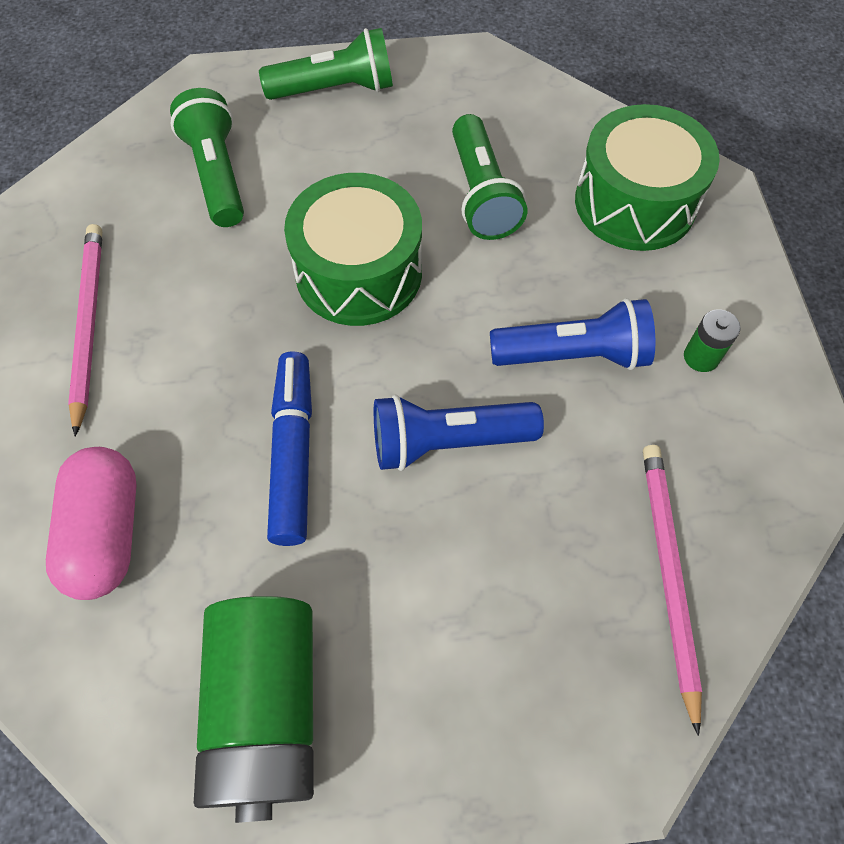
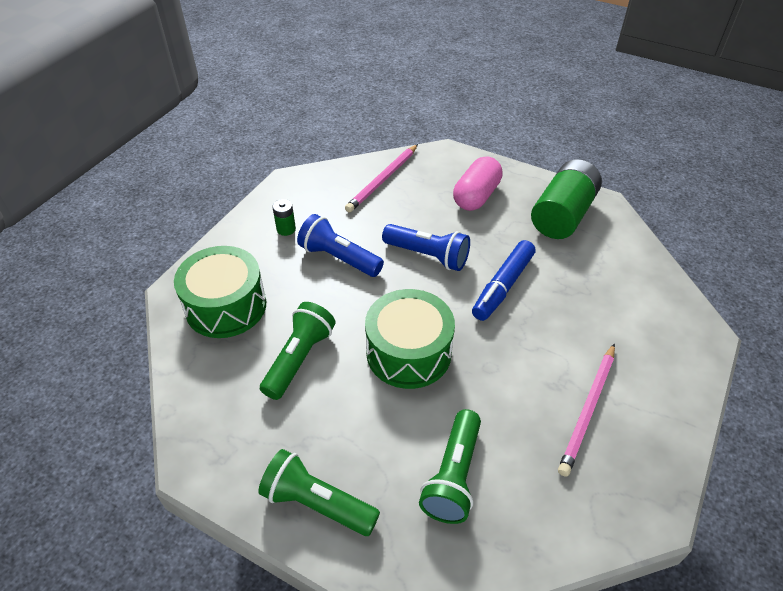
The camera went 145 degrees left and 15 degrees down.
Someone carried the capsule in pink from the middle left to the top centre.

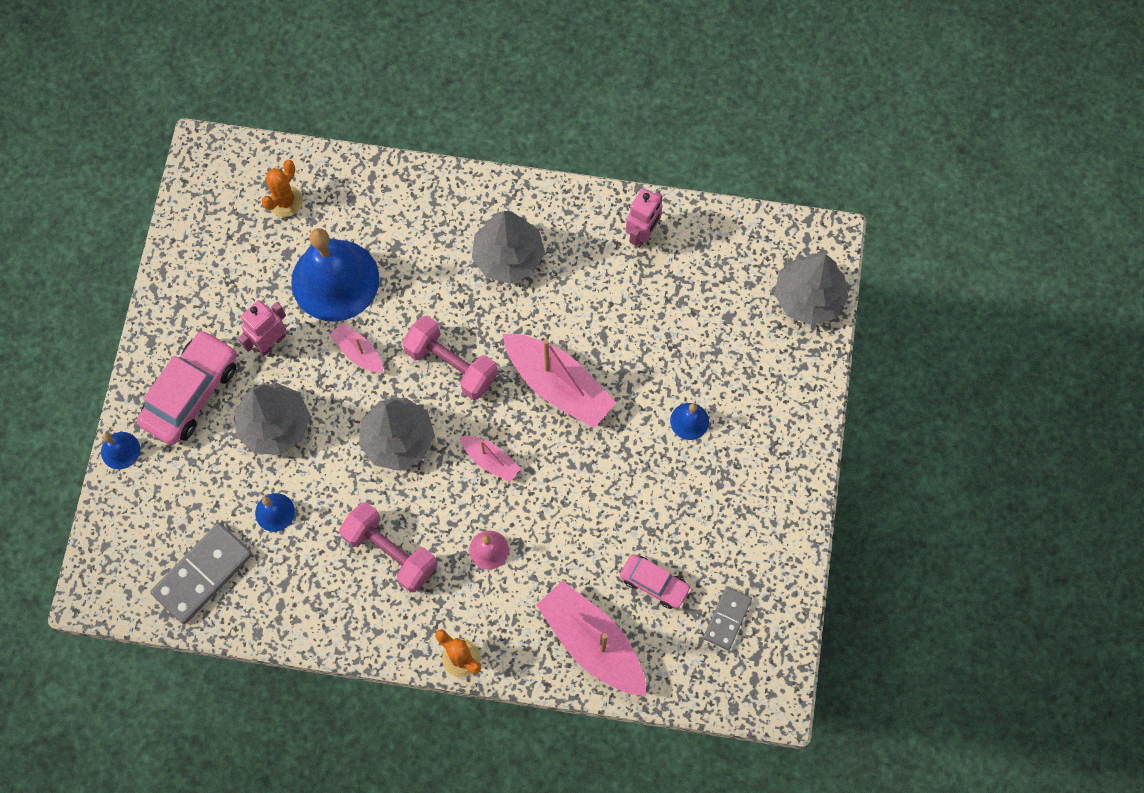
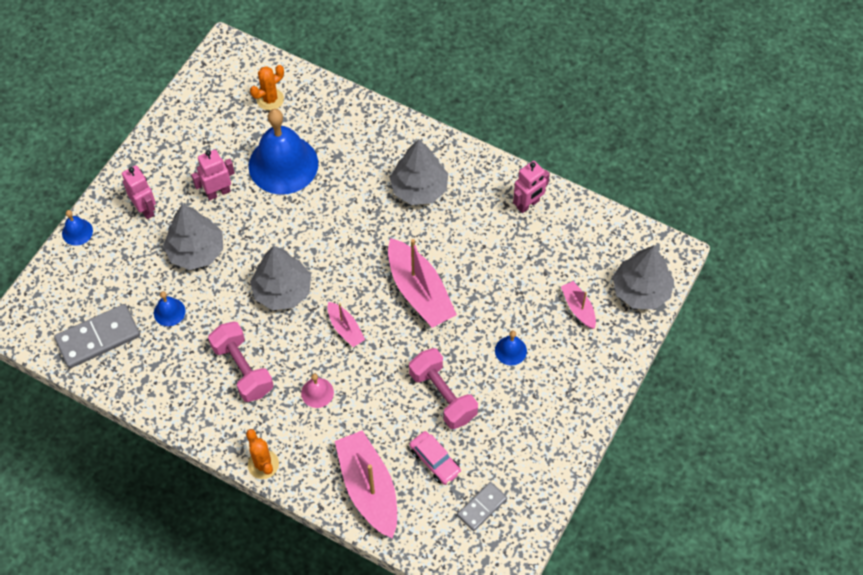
The camera went 20 degrees right and 10 degrees down.
Someone carried the boat in pink (1st from left in the first image) from the middle left to the middle right.
Someone carried the dumbbell in pink (2nd from left) from the centre to the bottom centre.
Someone swapped the car in pink (1st from left) at the middle left for the robot in pink (1st from left) at the middle left.

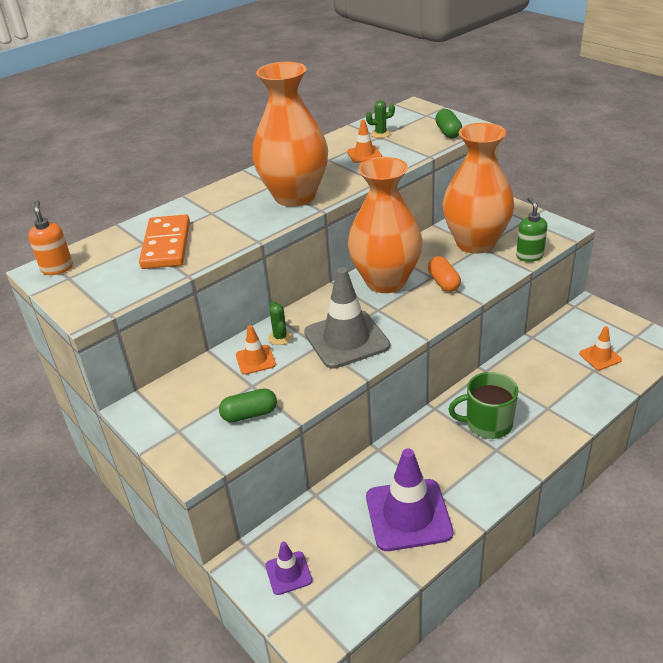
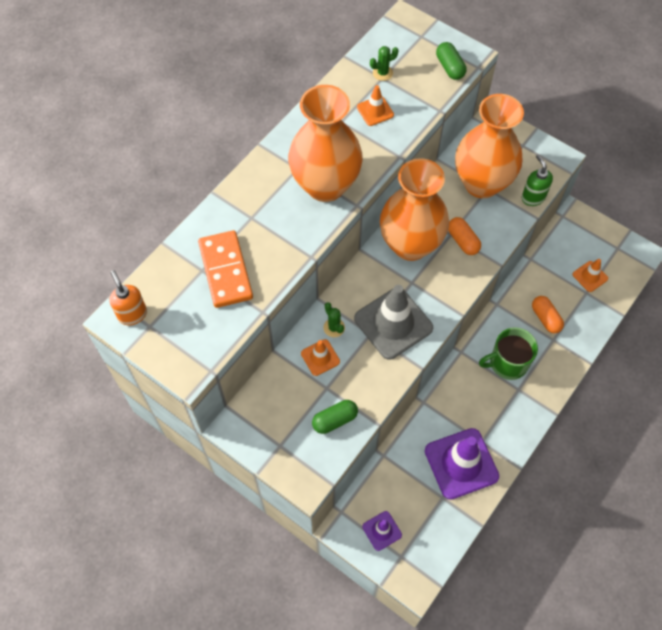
The camera went 15 degrees left and 25 degrees up.
Someone put down the capsule in orange (2nd from left) at the middle right.

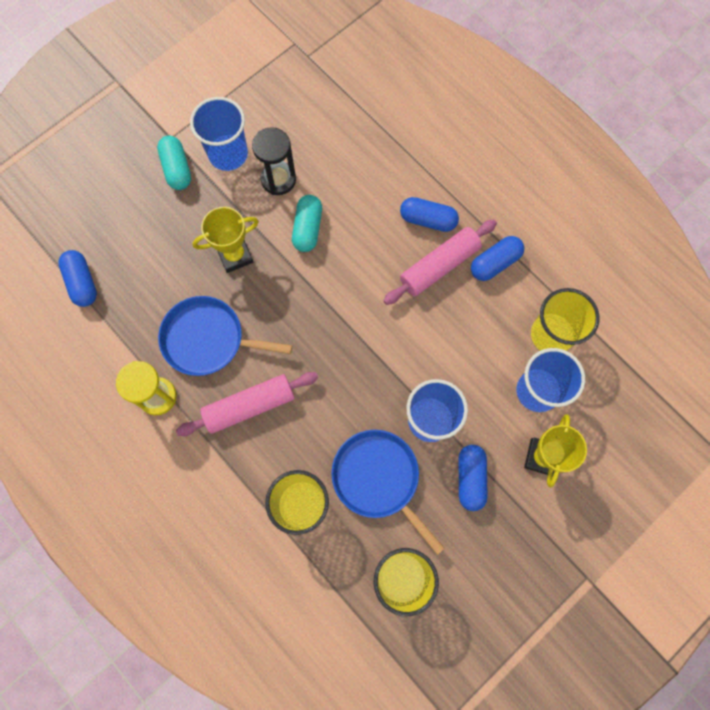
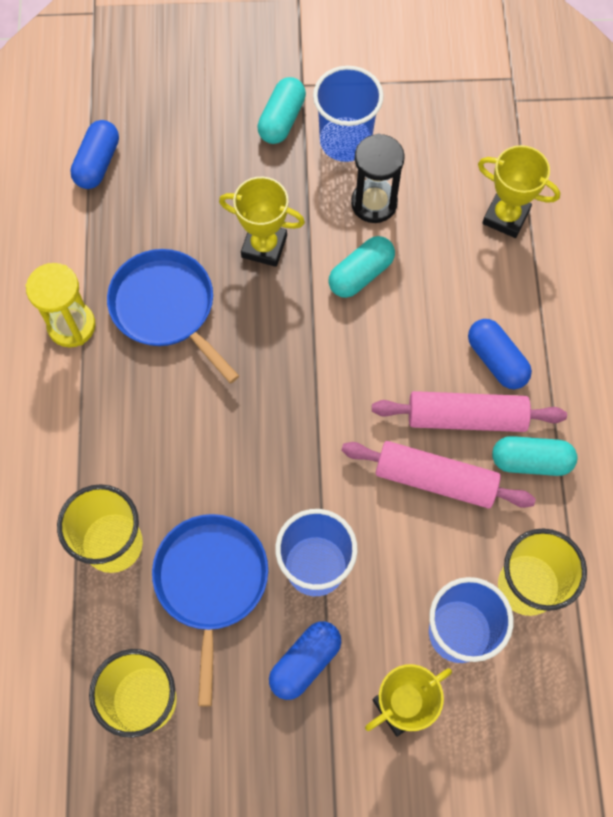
The camera went 40 degrees right and 5 degrees down.
Someone put down the trophy in yellow (3rd from left) at the top right.
Someone carried the rolling pin in pink (1st from left) from the centre to the middle right.
Someone repainted the capsule in blue (4th from left) at the middle right, which became the capsule in turquoise (3rd from left) at the middle right.

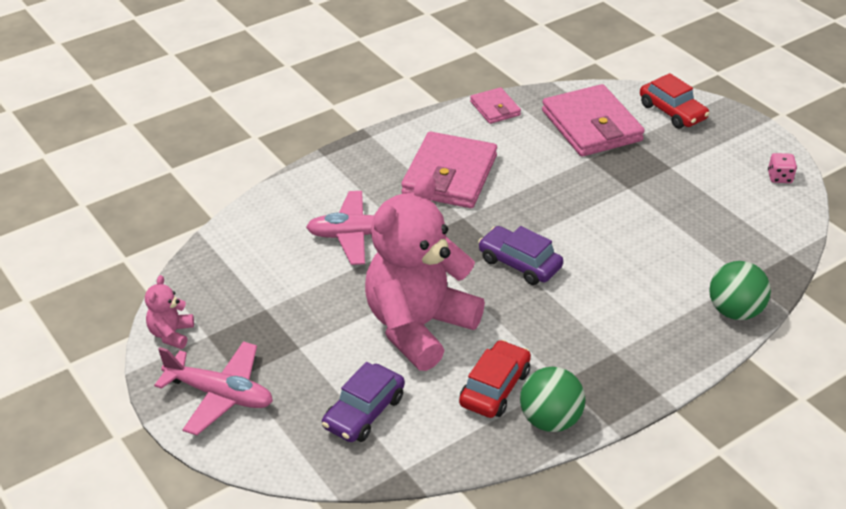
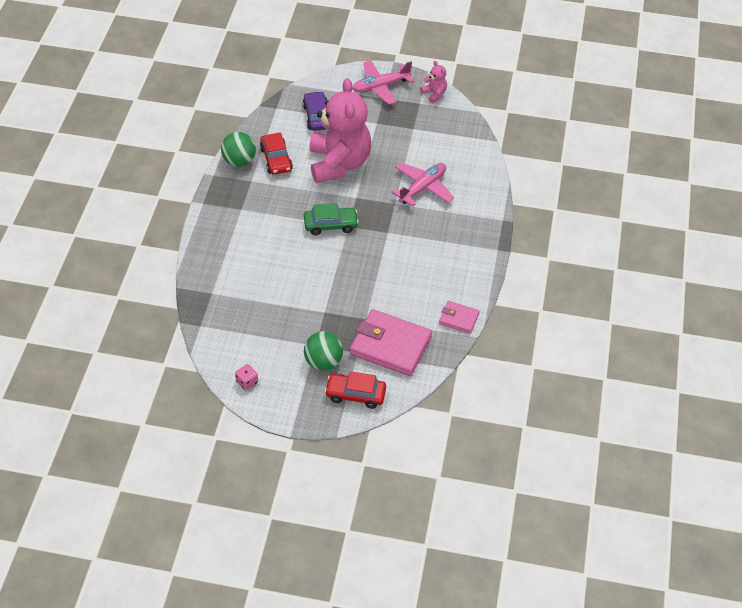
The camera went 135 degrees right and 10 degrees up.
Someone took away the wallet in pink (1st from left) at the centre.
Someone carried the ball in green (2nd from left) from the middle right to the centre.
Someone repainted the car in purple (2nd from left) at the centre, which became the car in green at the centre.

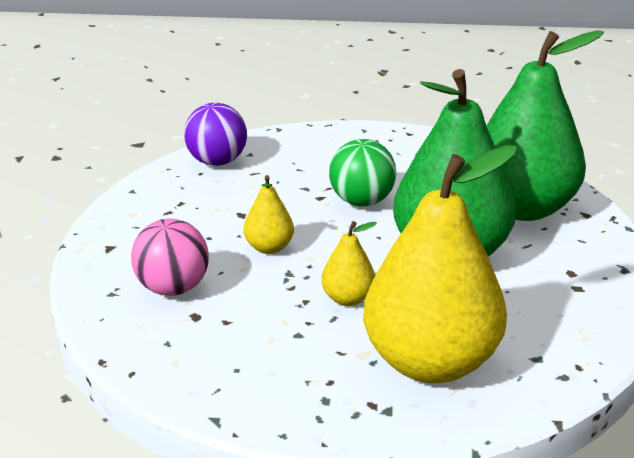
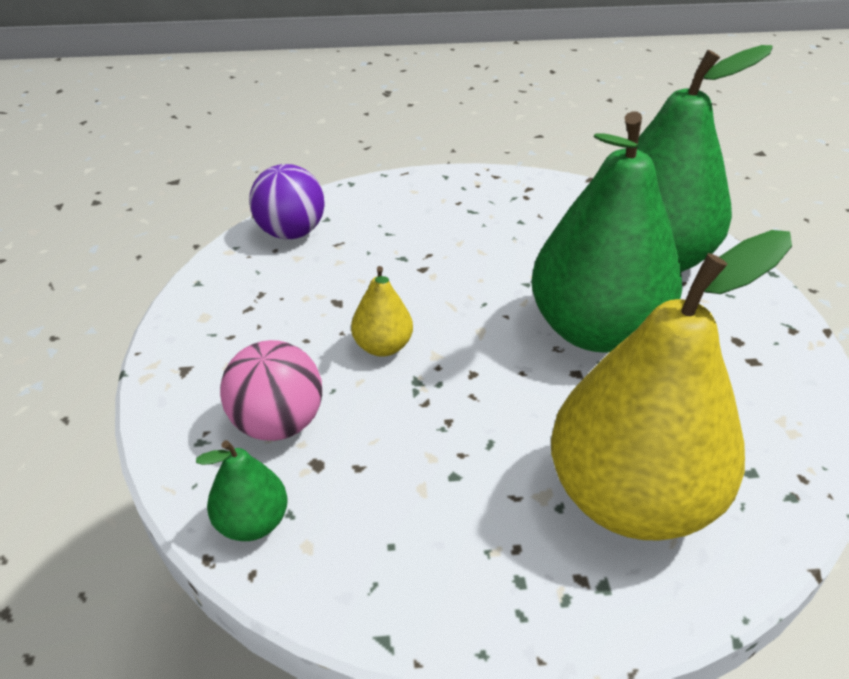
The camera went 10 degrees left and 10 degrees up.
Someone took away the pear in yellow (2nd from left) at the centre.
Someone took away the ball in green at the centre.
Someone put down the pear in green (1st from left) at the bottom left.

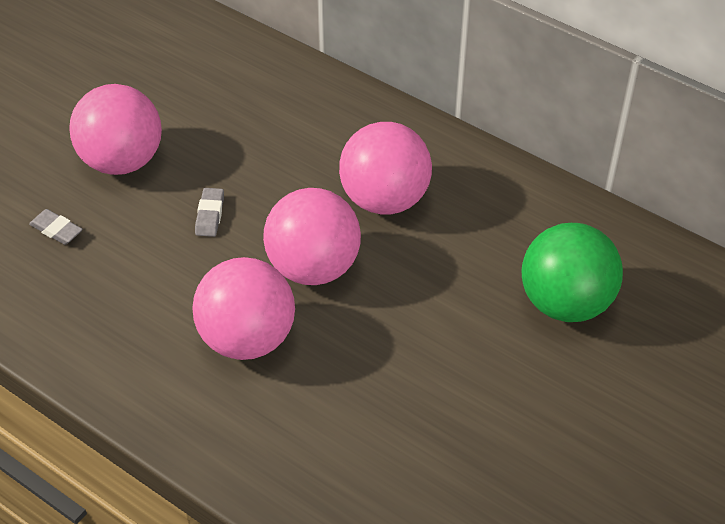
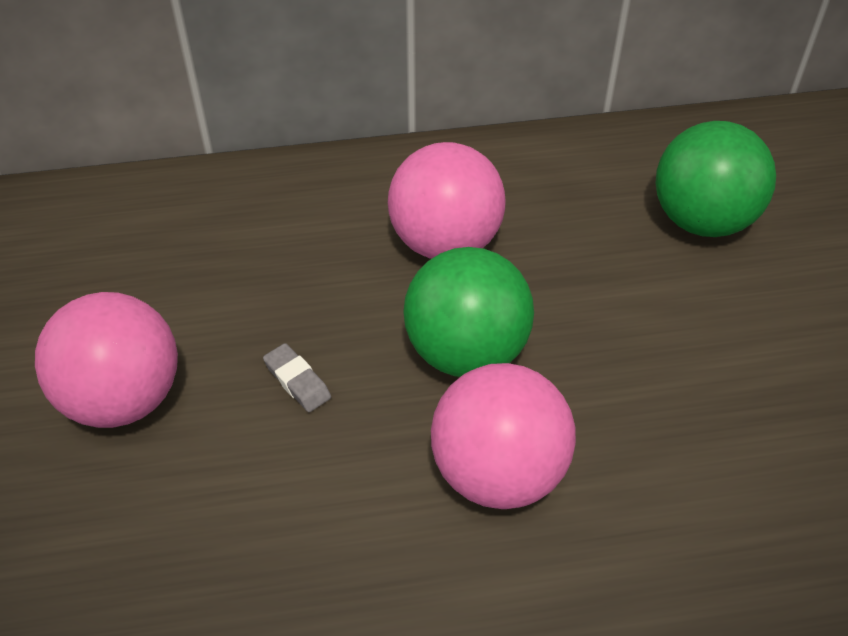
The camera went 45 degrees left and 0 degrees up.
Someone took away the eraser in grey (1st from left) at the middle left.
Someone repainted the ball in pink (3rd from left) at the centre, which became the ball in green (1st from left) at the centre.

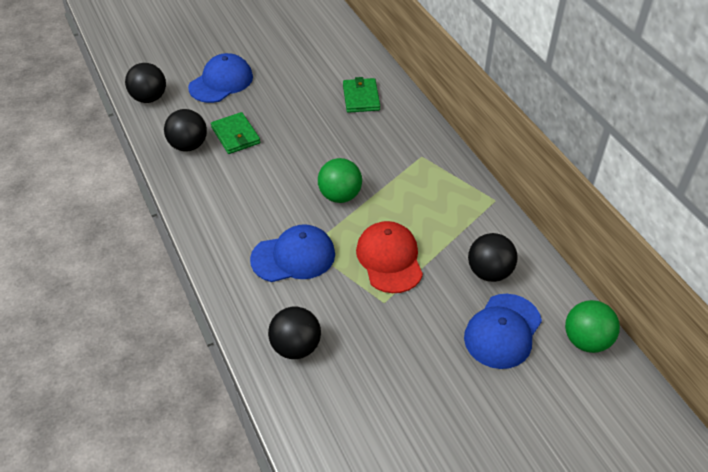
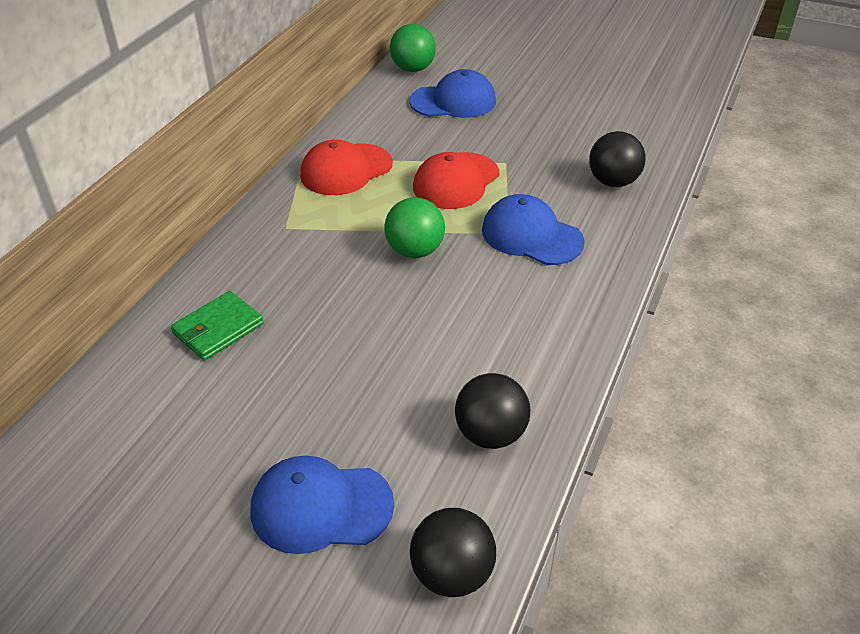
The camera went 130 degrees left and 5 degrees down.
Someone took away the wallet in green (1st from left) at the top left.
Someone took away the ball in black (4th from left) at the middle right.
Someone put down the cap in red (1st from left) at the top centre.

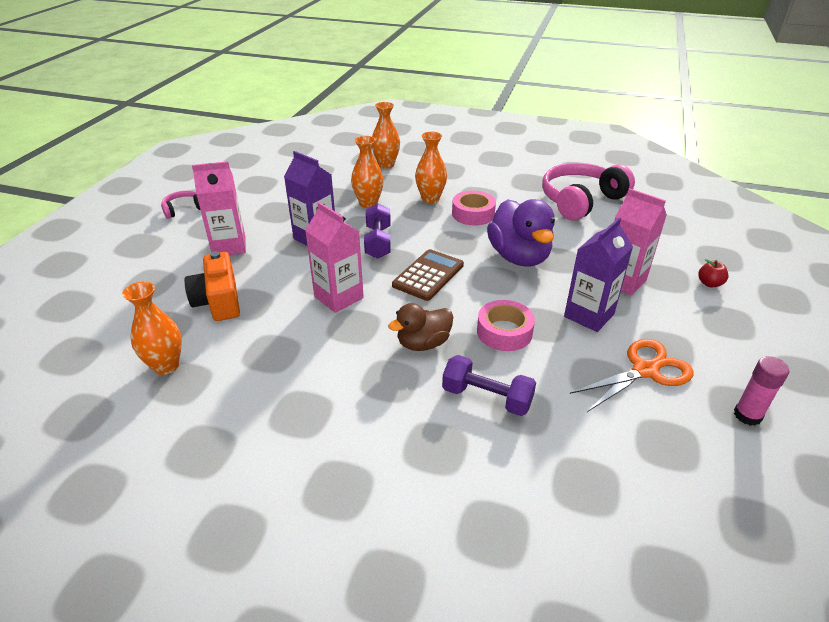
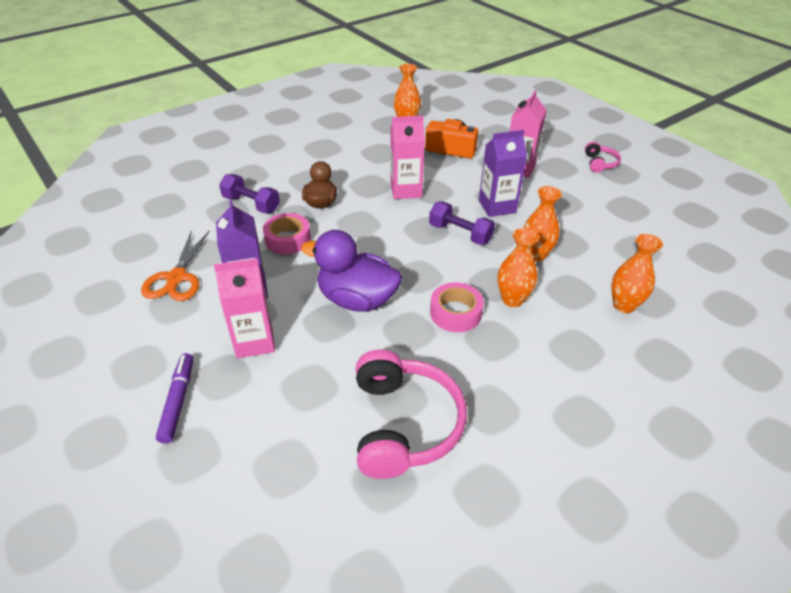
The camera went 125 degrees right and 5 degrees up.
Someone took away the calculator in brown at the centre.
Someone took away the glue stick in pink at the middle right.
Someone swapped the apple in red at the middle right for the marker in purple at the bottom left.
Someone rotated the dumbbell in purple (2nd from left in the first image) at the centre by 60 degrees clockwise.

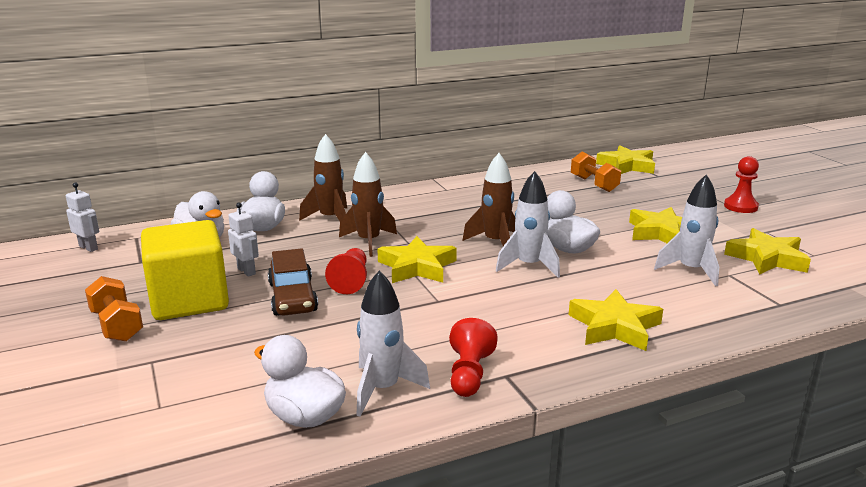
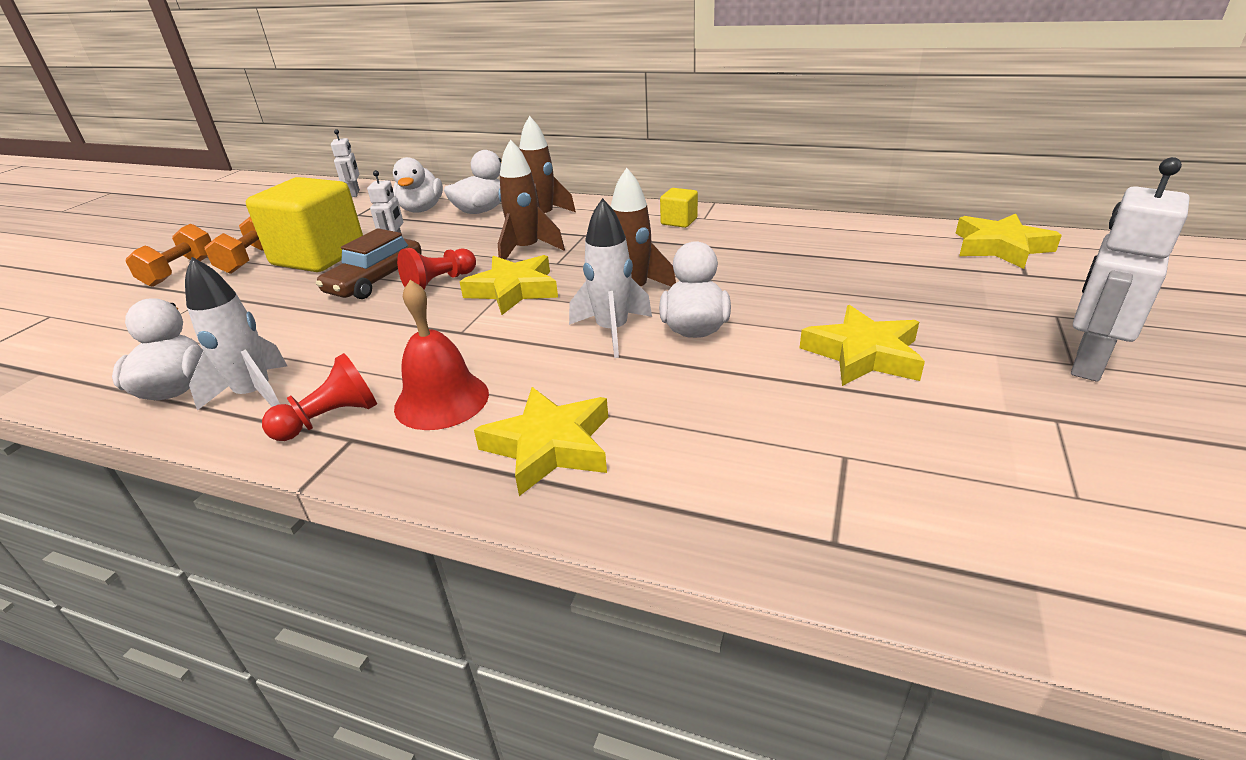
The camera went 45 degrees right and 10 degrees up.
Someone took away the rocket in white (3rd from left) at the middle right.
Someone took away the star in yellow (5th from left) at the middle right.
Someone put down the bell in red at the centre.
Someone put down the cube in yellow (2nd from left) at the top centre.
Someone carried the dumbbell in orange (2nd from left in the first image) from the middle right to the middle left.
Someone swapped the pawn in red (3rd from left) at the middle right for the robot in white (3rd from left) at the middle right.

